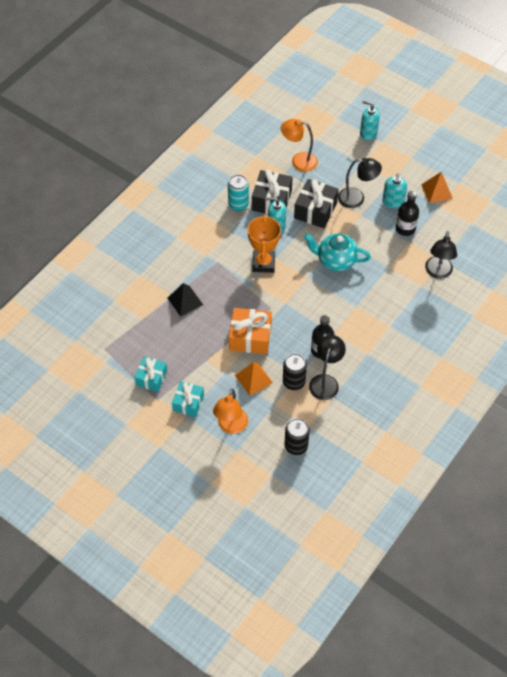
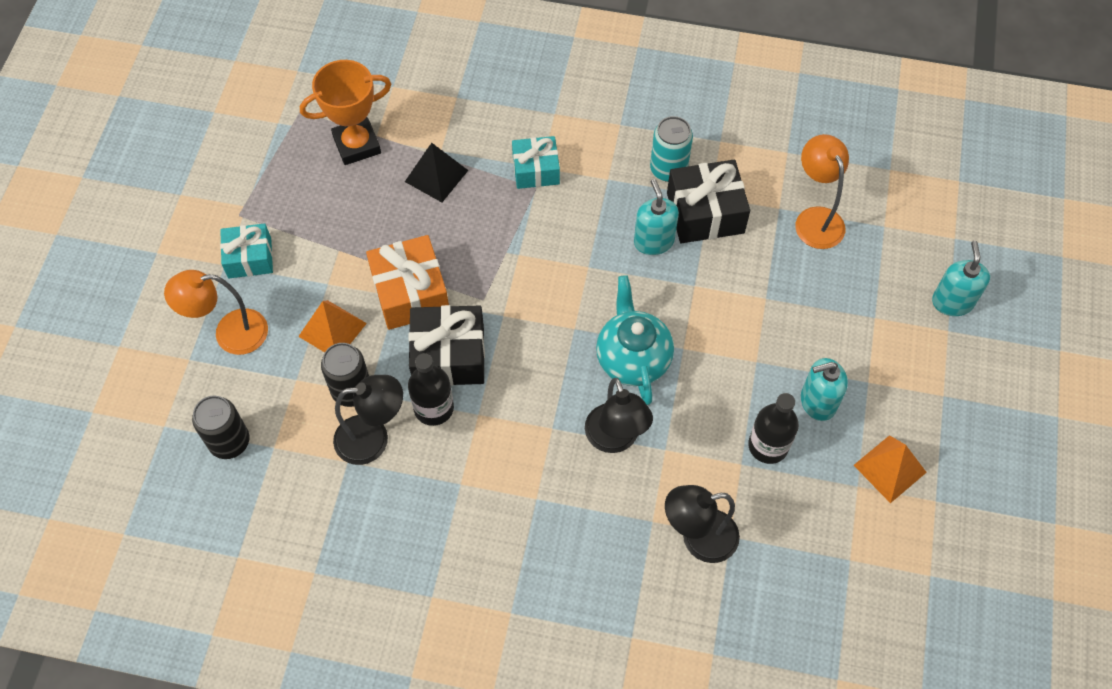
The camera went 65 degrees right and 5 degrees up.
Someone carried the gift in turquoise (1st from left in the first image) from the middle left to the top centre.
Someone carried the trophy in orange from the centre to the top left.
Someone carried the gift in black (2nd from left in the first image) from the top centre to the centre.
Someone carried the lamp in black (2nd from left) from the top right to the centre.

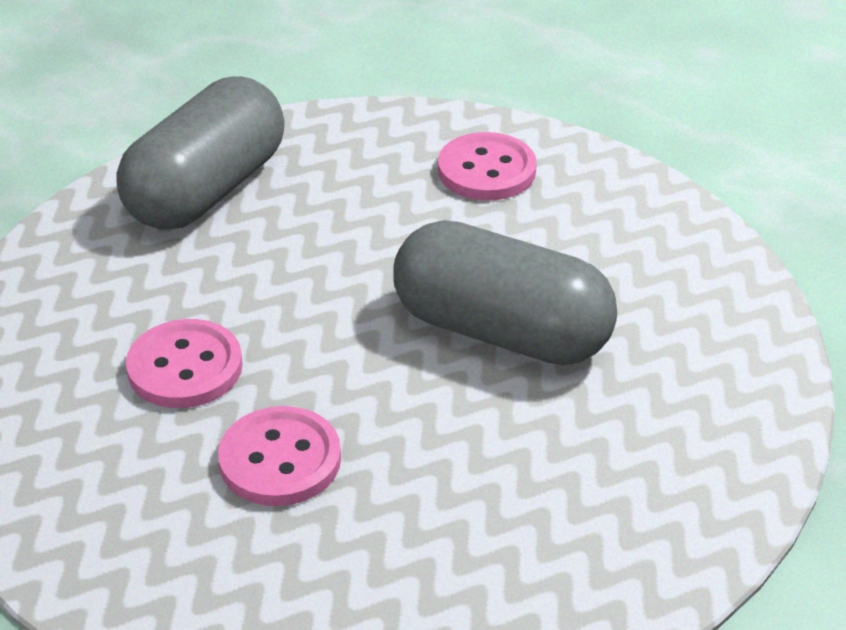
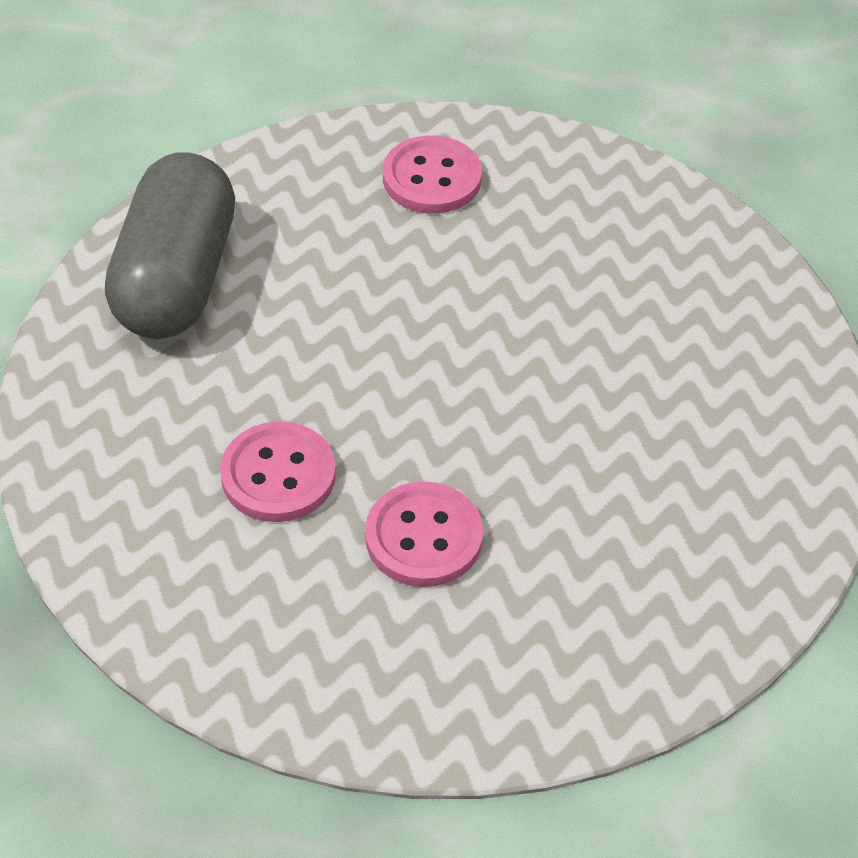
The camera went 25 degrees left and 10 degrees up.
Someone took away the capsule in grey (2nd from left) at the centre.

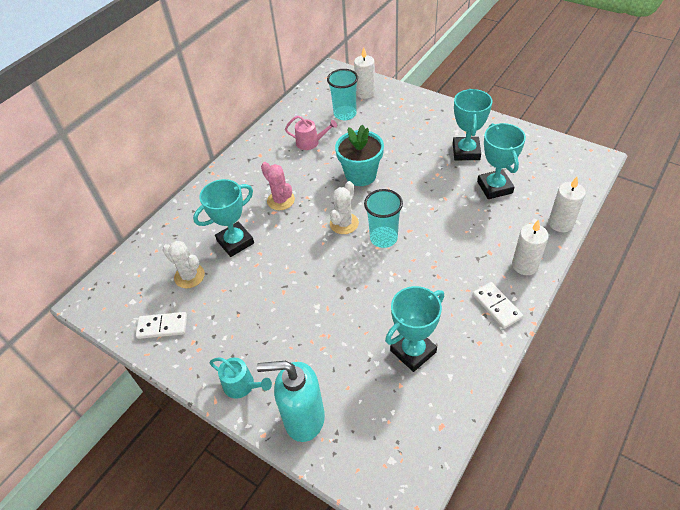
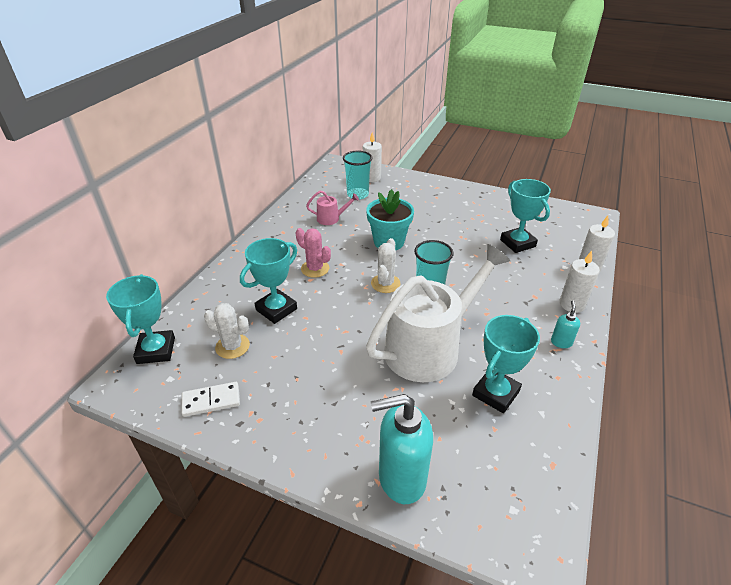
The camera went 15 degrees left and 10 degrees down.
Someone took away the watering can in turquoise at the bottom centre.
Someone put down the watering can in white at the centre.
Someone carried the trophy in turquoise (3rd from left in the first image) from the top right to the middle left.
Someone swapped the domino in white (2nd from left) at the middle right for the soap dispenser in turquoise (2nd from left) at the middle right.

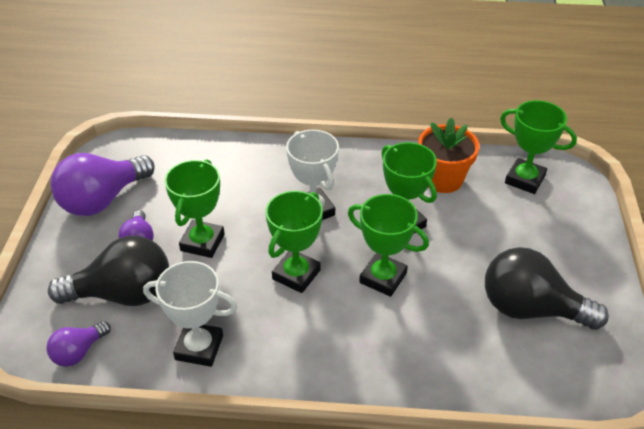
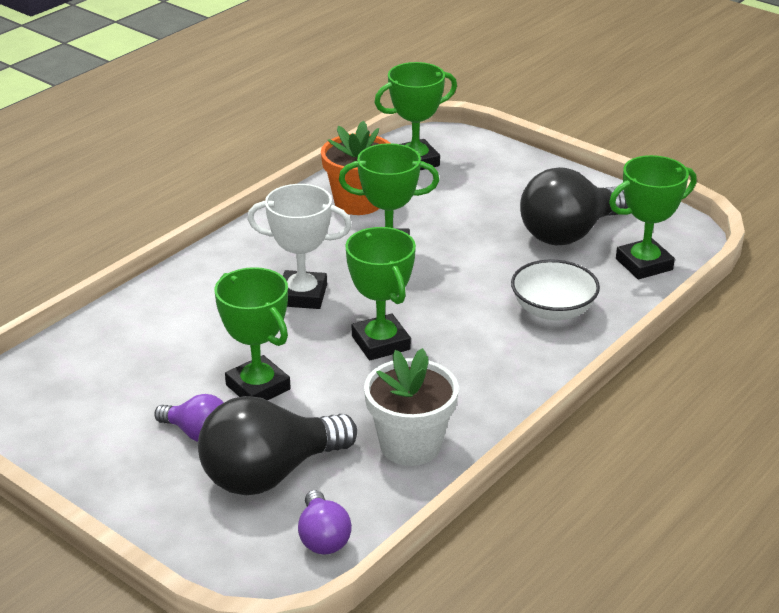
The camera went 55 degrees left and 10 degrees down.
Someone took away the light bulb in purple (2nd from left) at the middle left.
Someone put down the bowl in white at the middle right.
Someone carried the trophy in green (3rd from left in the first image) from the centre to the middle right.
Someone swapped the trophy in white (1st from left) at the bottom left for the flower pot in white at the centre.
Someone rotated the light bulb in black (1st from left) at the middle left by 150 degrees counterclockwise.

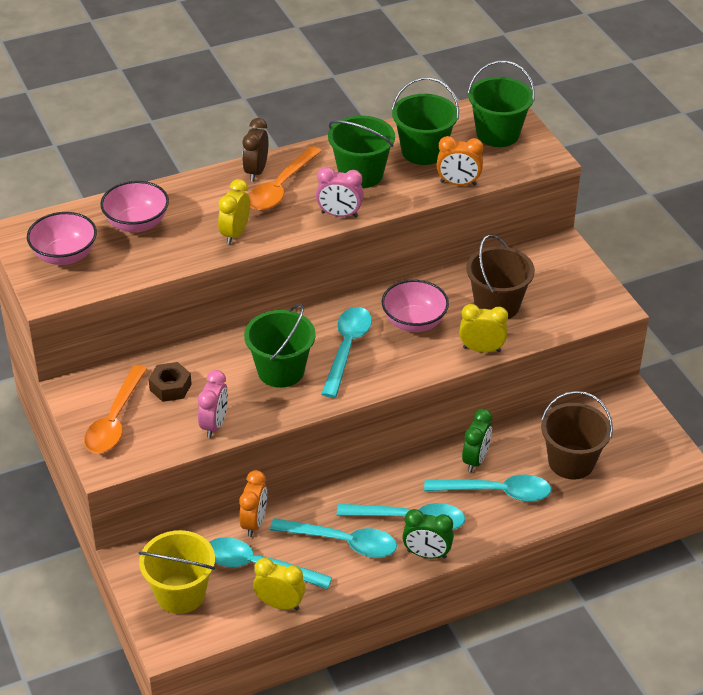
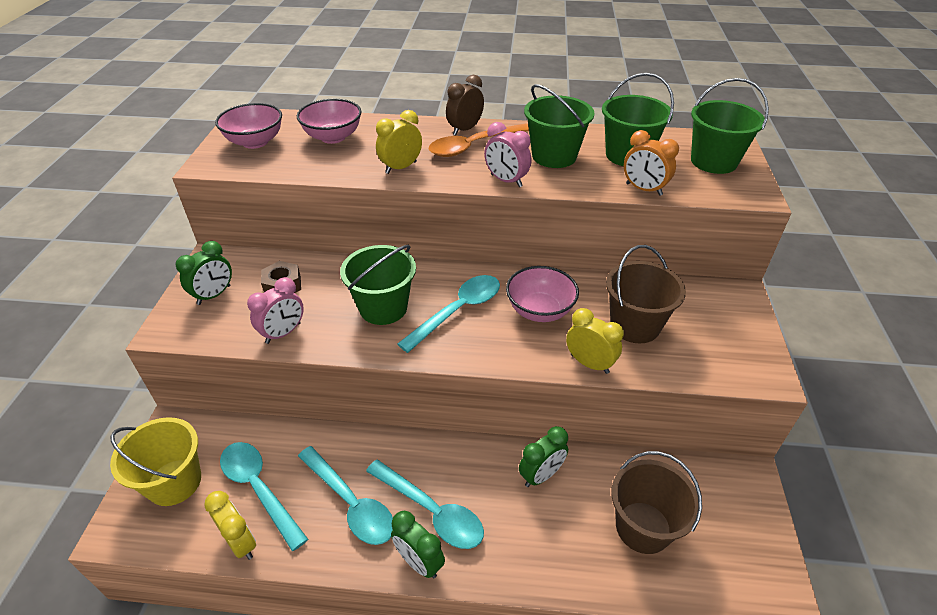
The camera went 30 degrees right and 0 degrees up.
Someone took away the clock in orange (1st from left) at the bottom centre.
Someone took away the spoon in turquoise (5th from left) at the bottom right.
Someone swapped the spoon in orange (1st from left) at the middle left for the clock in green (1st from left) at the middle left.

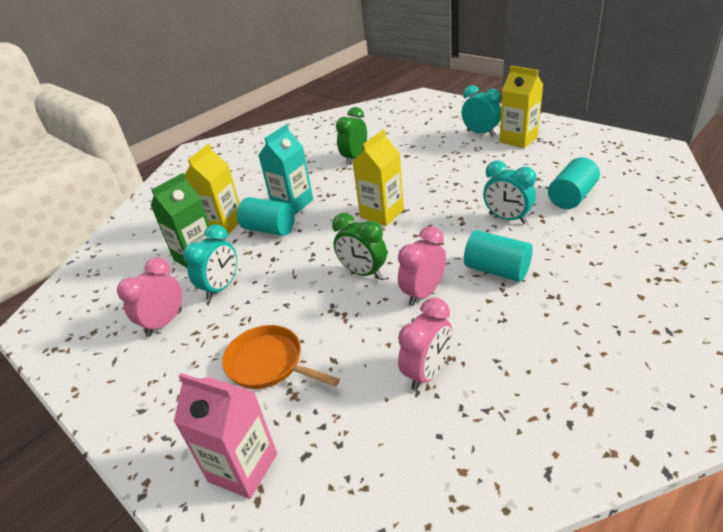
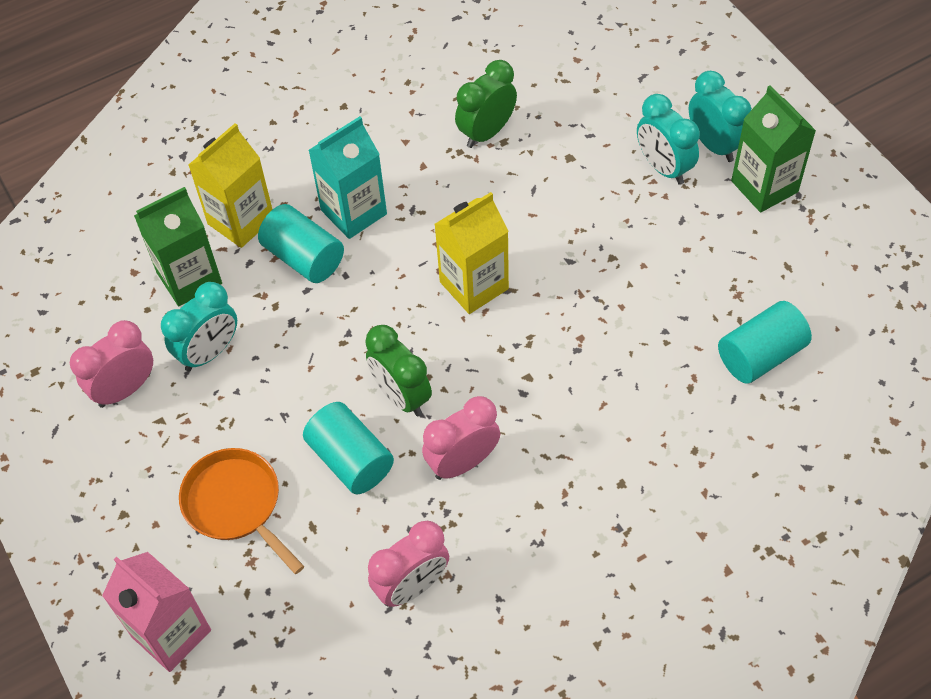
The camera went 15 degrees right and 20 degrees up.
Someone carried the cylinder in turquoise (2nd from left) from the middle right to the centre.
Someone carried the clock in turquoise (3rd from left in the first image) from the middle right to the top right.
Someone repainted the carton in yellow (3rd from left) at the top right, which became the carton in green (2nd from left) at the top right.

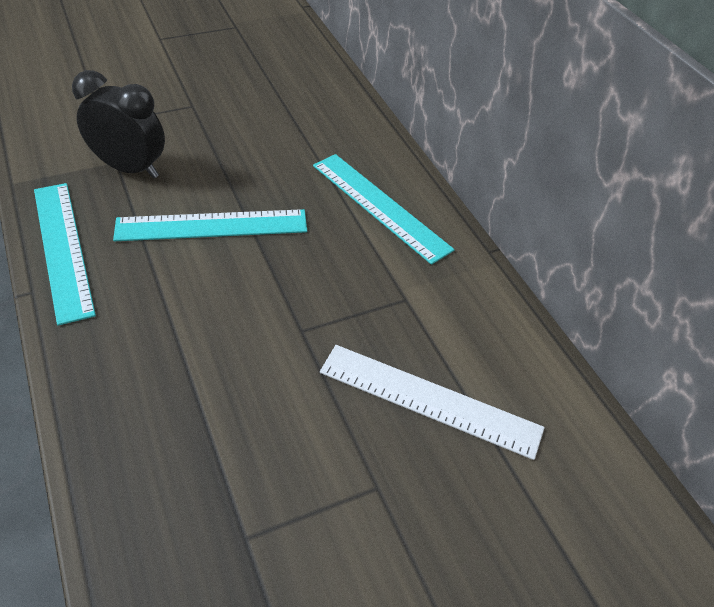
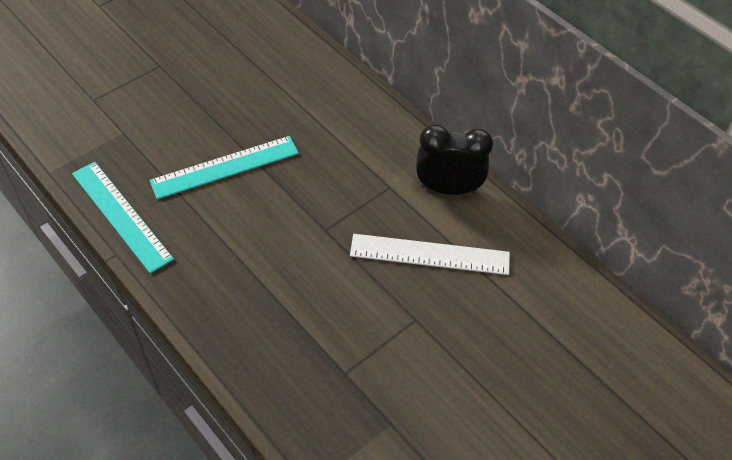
The camera went 15 degrees left and 5 degrees up.
Someone took away the ruler in turquoise (3rd from left) at the centre.
Someone carried the clock in black from the top left to the centre.

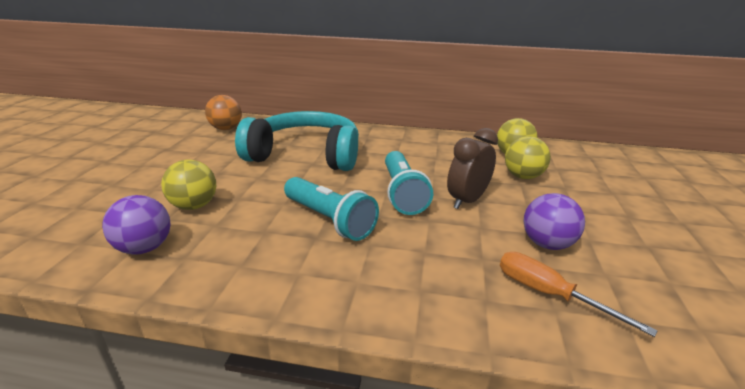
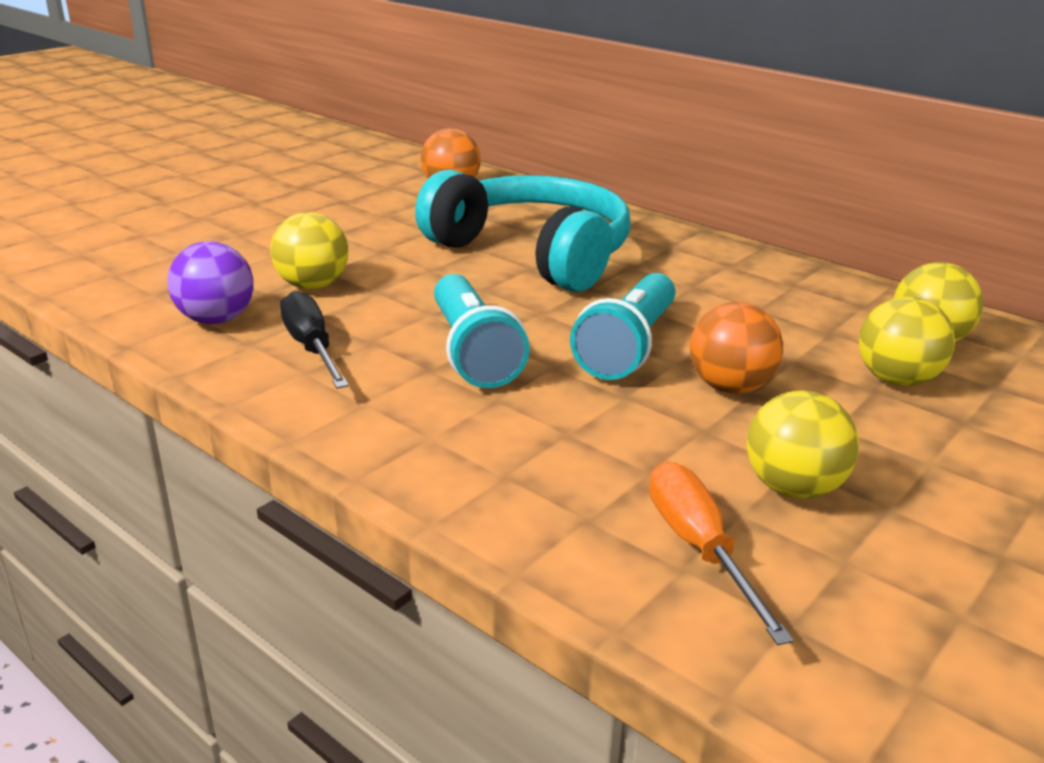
The camera went 30 degrees right and 0 degrees up.
Someone put down the screwdriver in black at the middle left.
Someone swapped the clock in brown at the centre for the ball in orange (2nd from left) at the middle right.
Someone repainted the ball in purple (2nd from left) at the middle right, which became the ball in yellow (2nd from left) at the middle right.

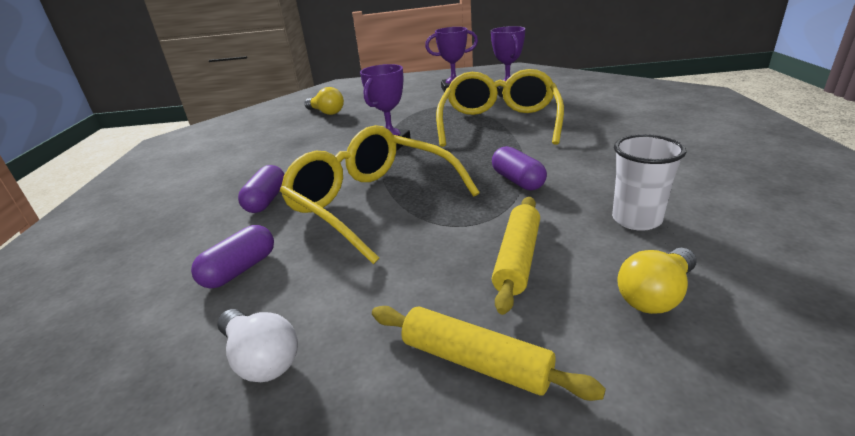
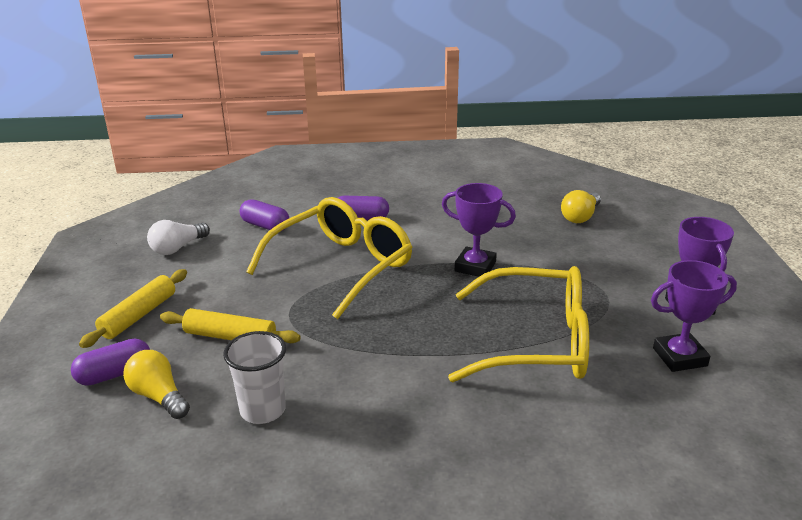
The camera went 85 degrees right and 0 degrees up.
Someone carried the capsule in purple (3rd from left in the first image) from the centre to the bottom left.

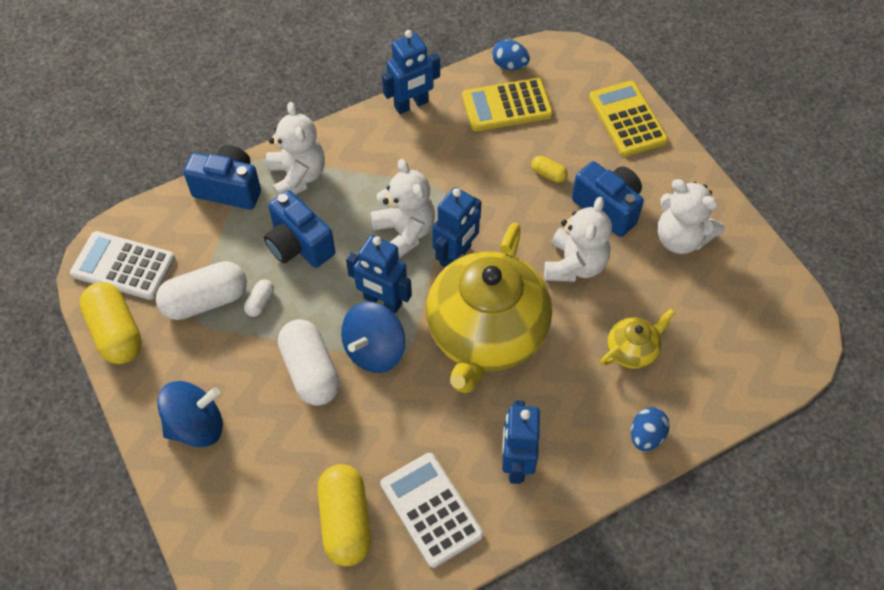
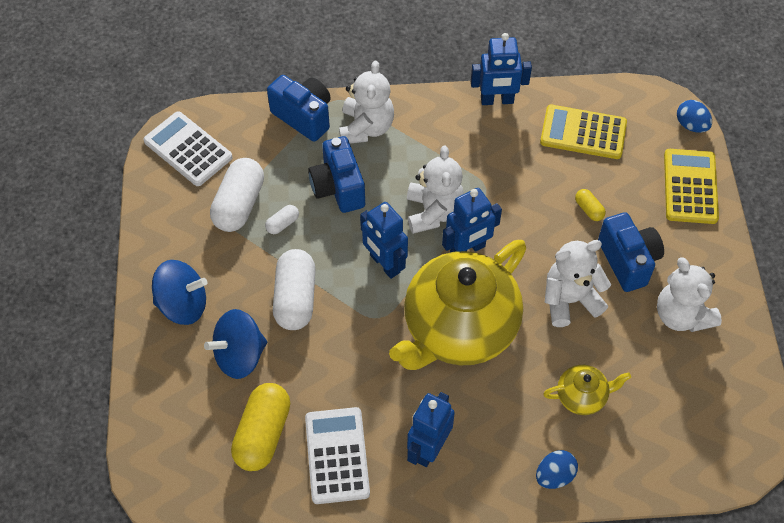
The camera went 25 degrees right and 0 degrees up.
Someone took away the capsule in yellow (1st from left) at the middle left.
Someone carried the spinning top in blue (2nd from left) from the centre to the middle left.
Someone carried the egg in blue (1st from left in the first image) from the top centre to the top right.
Someone rotated the capsule in white (1st from left) at the middle left by 75 degrees counterclockwise.
Someone rotated the teddy bear in white (3rd from left) at the centre by 150 degrees counterclockwise.

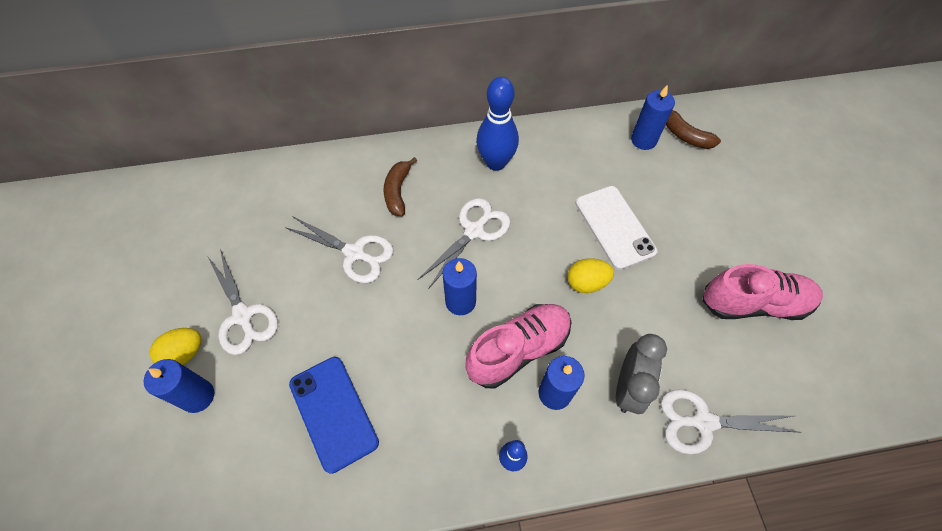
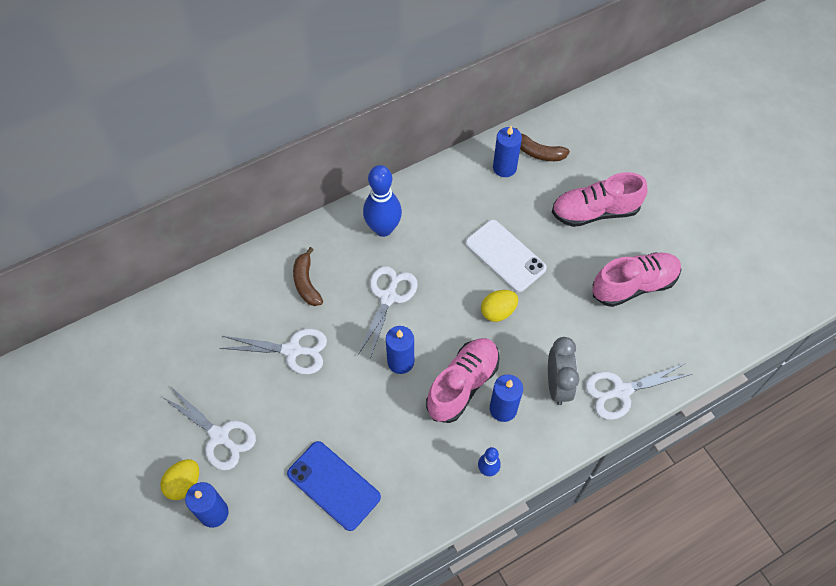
The camera went 20 degrees left and 0 degrees up.
Someone put down the shoe in pink (2nd from left) at the middle right.

